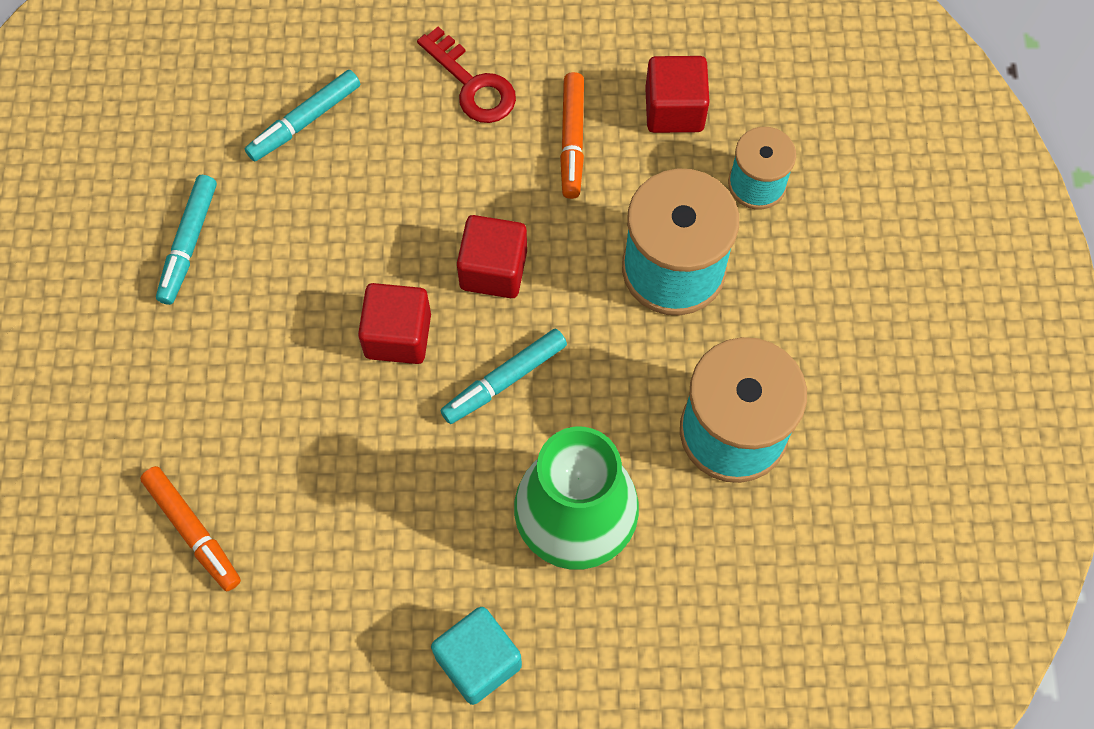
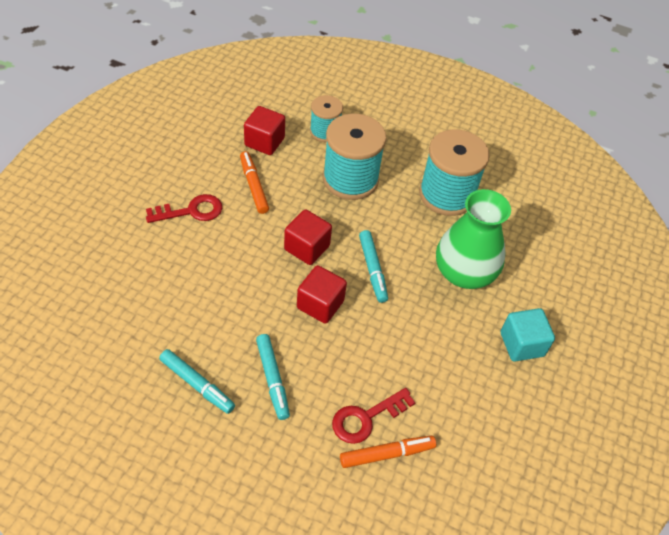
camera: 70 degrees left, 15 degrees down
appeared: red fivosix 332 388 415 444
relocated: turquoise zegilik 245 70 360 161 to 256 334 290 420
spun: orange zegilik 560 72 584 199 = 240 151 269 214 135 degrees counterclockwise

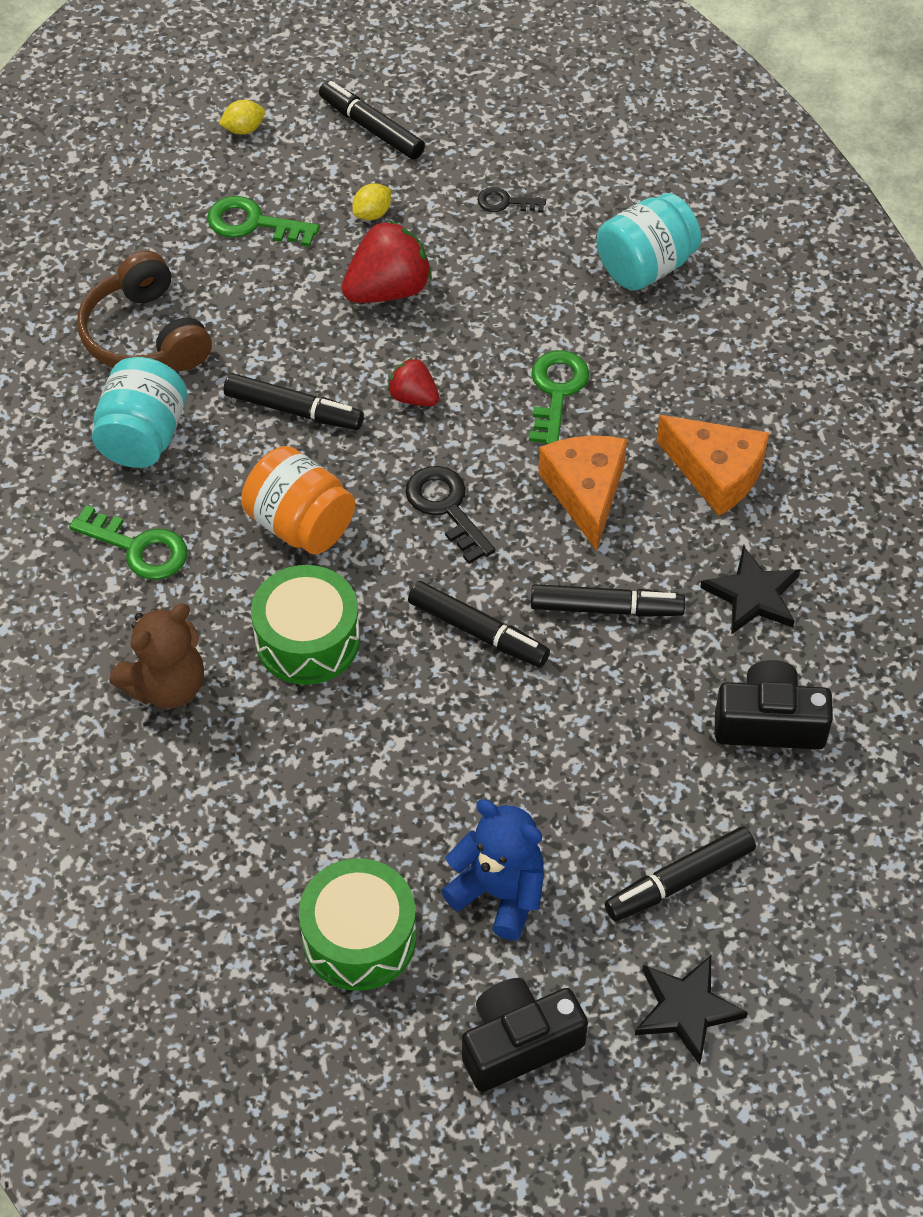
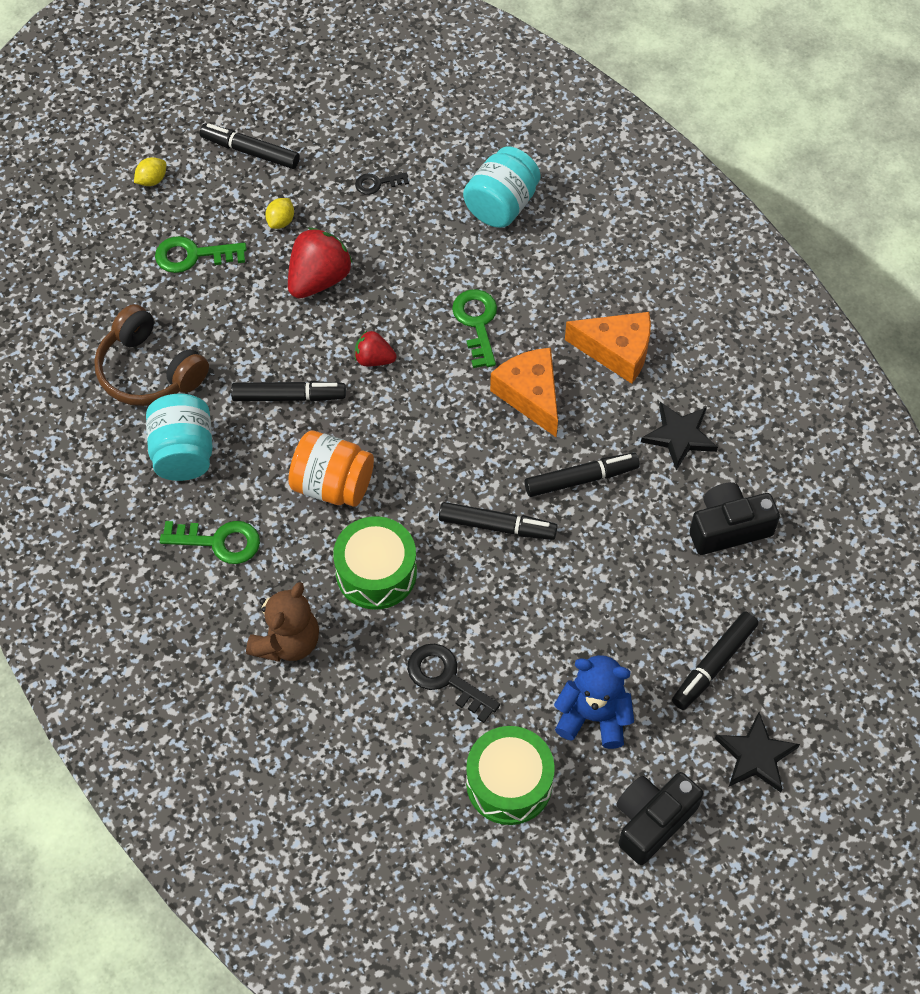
camera: 20 degrees left, 5 degrees up
relocated: black fivosix 405 466 495 564 to 407 644 500 723

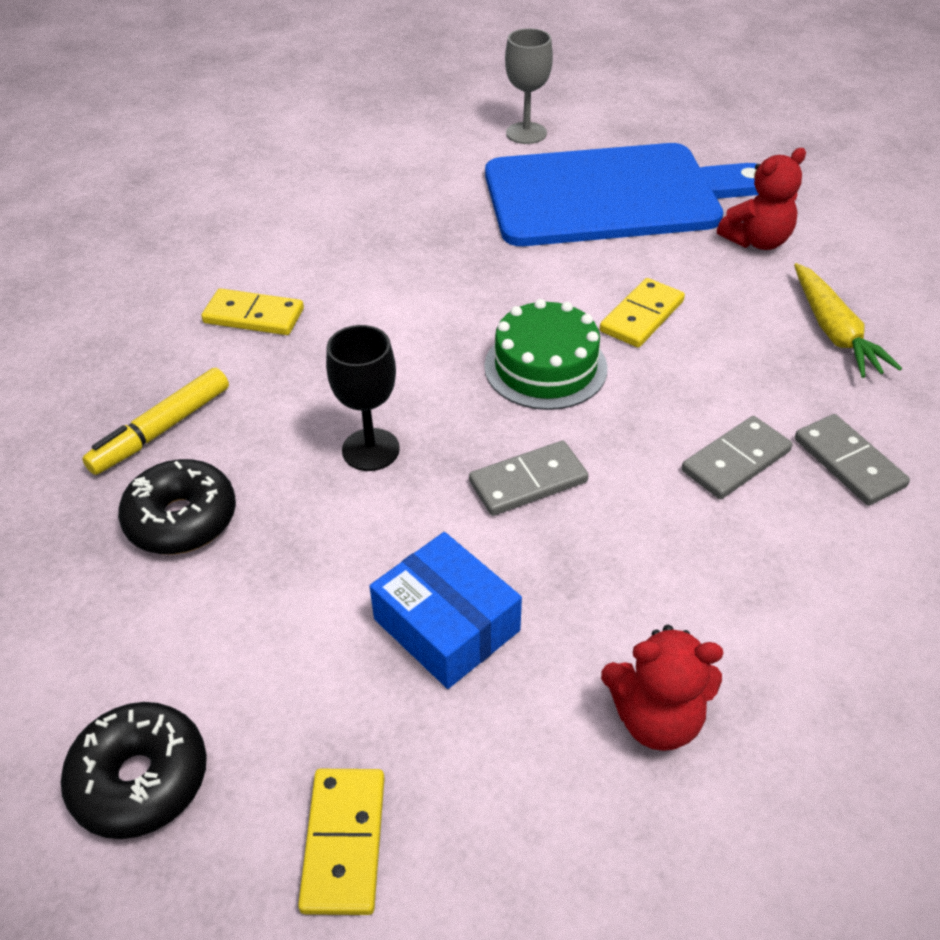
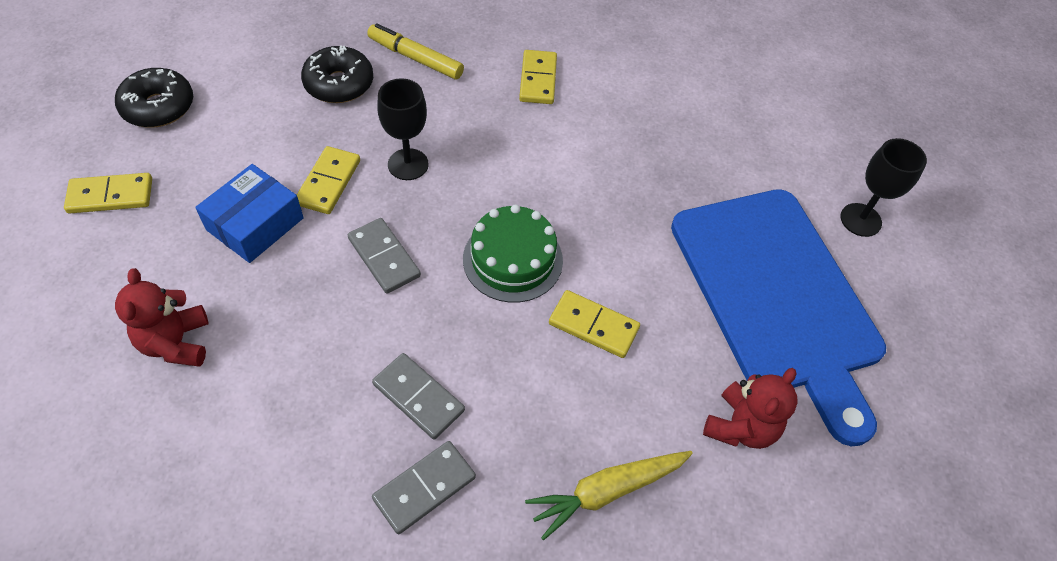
camera: 75 degrees right, 10 degrees up
appeared: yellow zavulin 297 146 360 214
colour: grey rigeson 505 28 553 144 to black rigeson 840 138 927 237
spun: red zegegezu 717 148 806 250 = 703 368 798 449 105 degrees counterclockwise

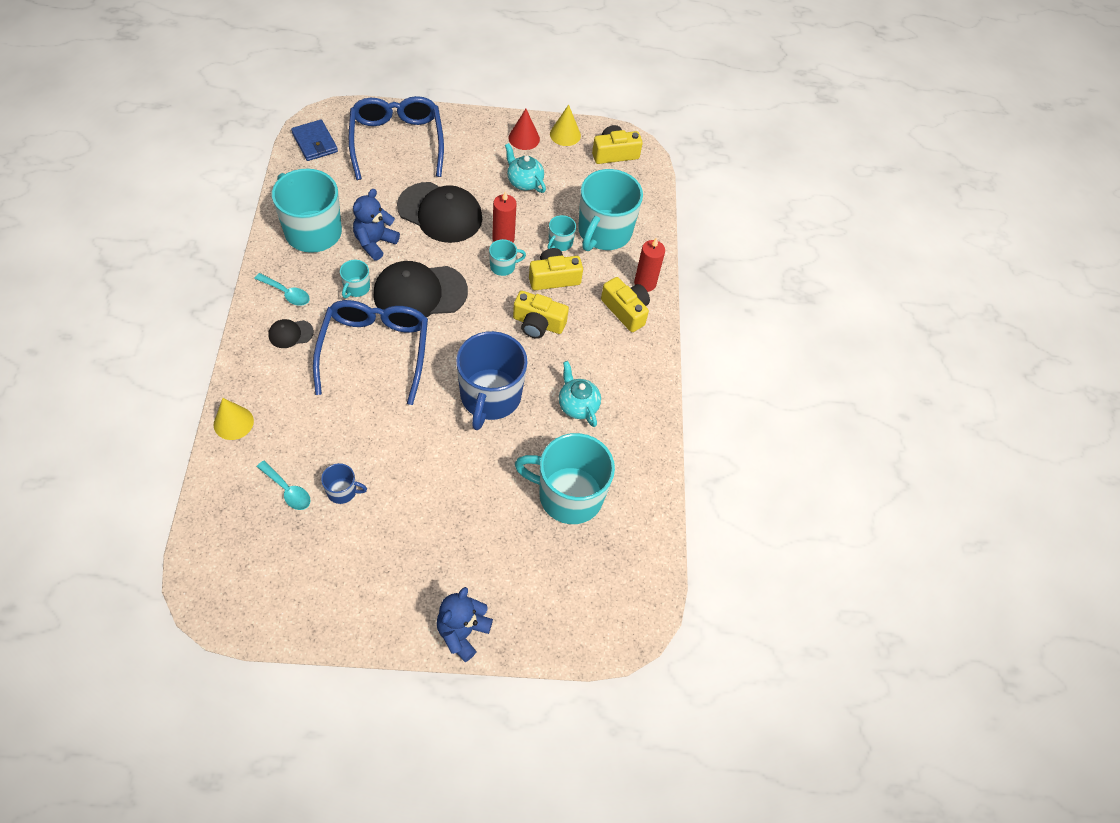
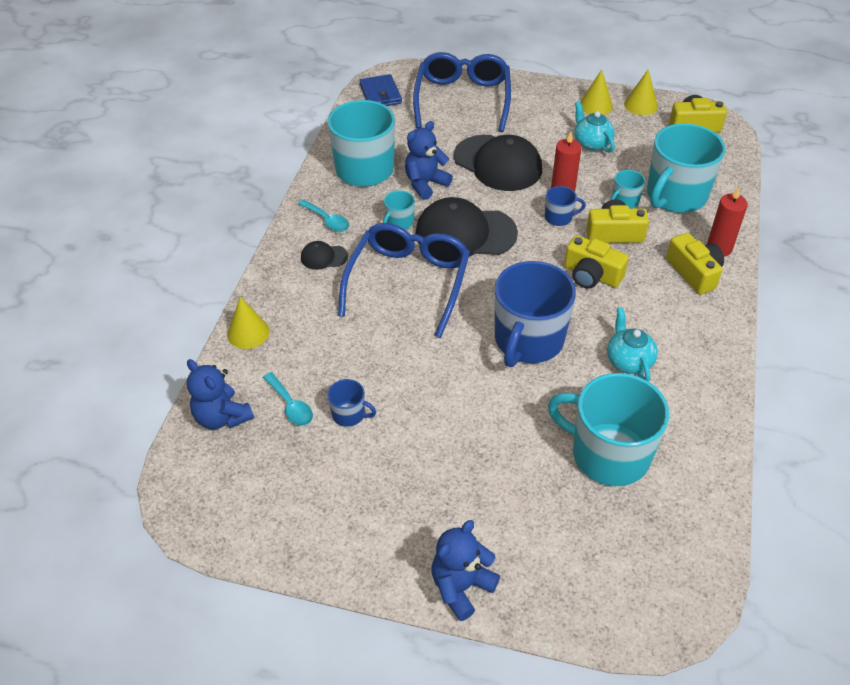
camera: 20 degrees right, 10 degrees down
appeared: blue zegegezu 187 359 254 430
colour: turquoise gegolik 489 239 526 276 to blue gegolik 545 186 586 226; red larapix 509 109 540 150 to yellow larapix 580 69 613 115

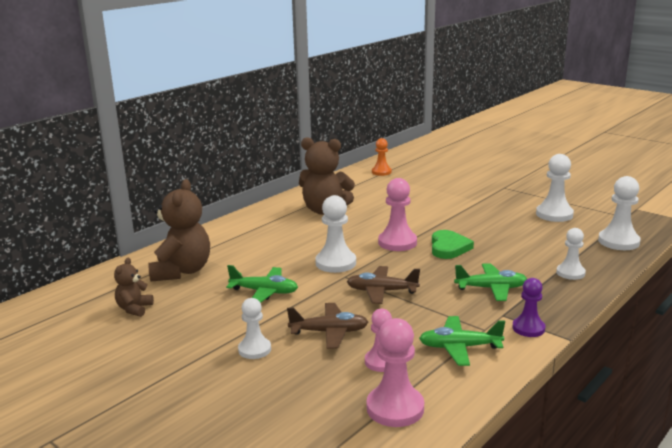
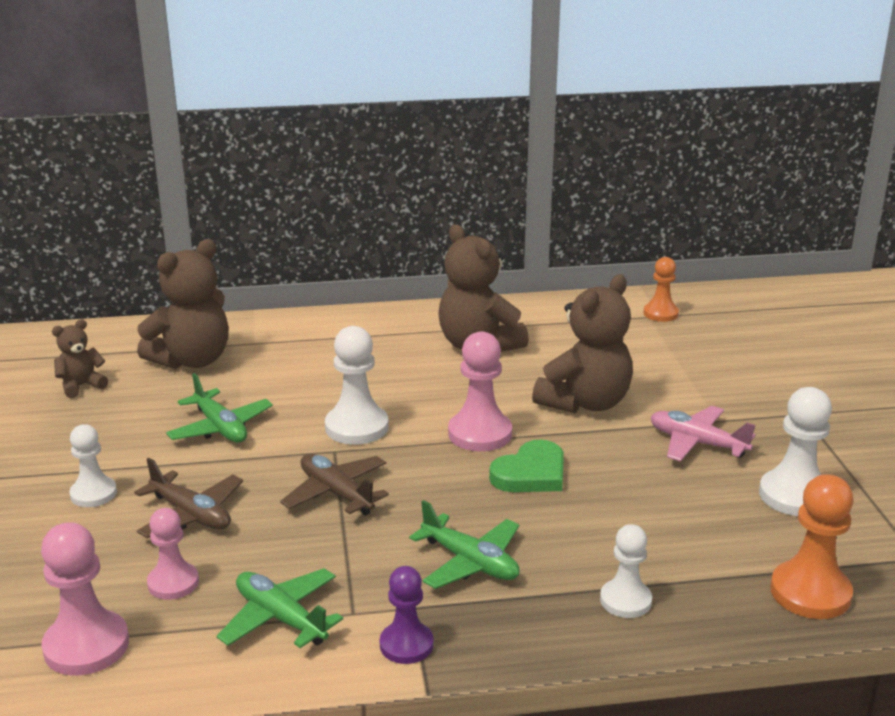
camera: 40 degrees right, 5 degrees up
appeared: brown zegegezu 532 274 633 414; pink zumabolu 651 406 755 462
colour: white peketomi 598 176 641 250 to orange peketomi 770 474 854 619

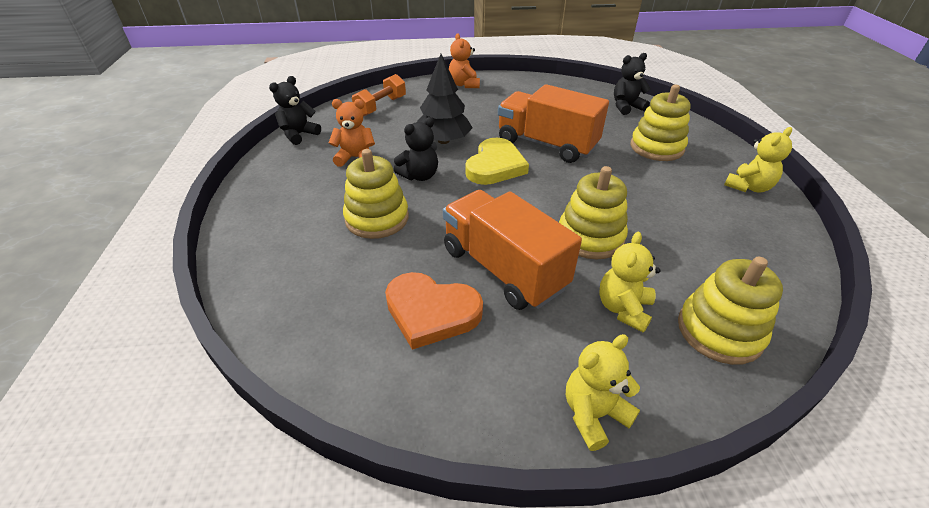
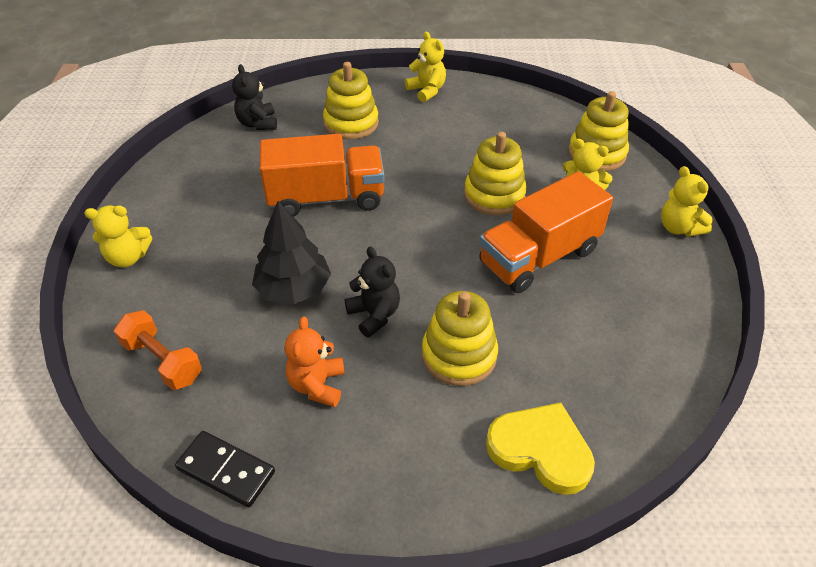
camera: 85 degrees left, 5 degrees up
missing: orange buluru 385 272 483 350
relocated: yellow buluru 465 138 529 185 to 486 402 595 495
exchanged: black zegegezu 269 76 321 145 to black zavulin 175 431 275 507
colour: orange zegegezu 449 33 480 88 to yellow zegegezu 84 206 152 267
spun: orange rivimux 498 84 609 163 = 260 134 385 217 135 degrees counterclockwise

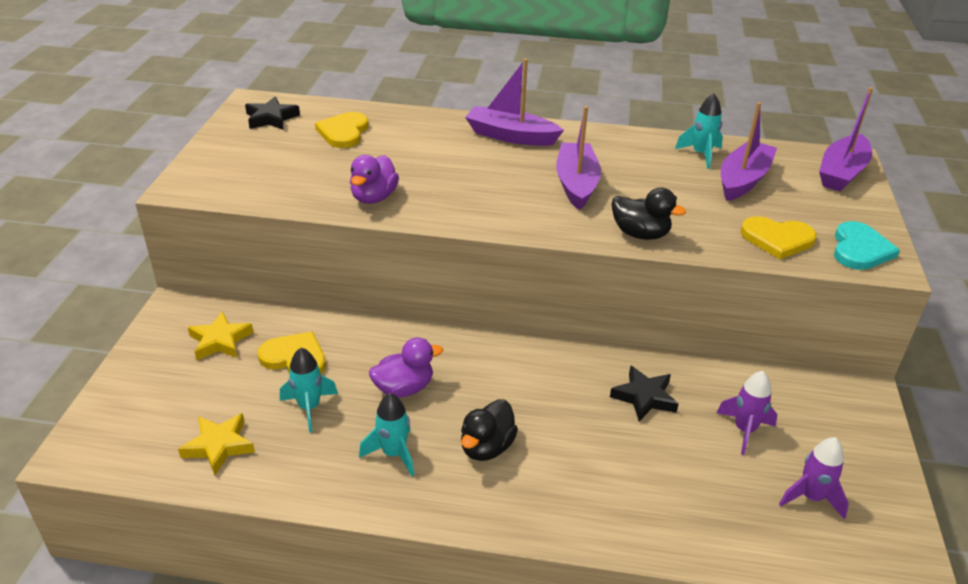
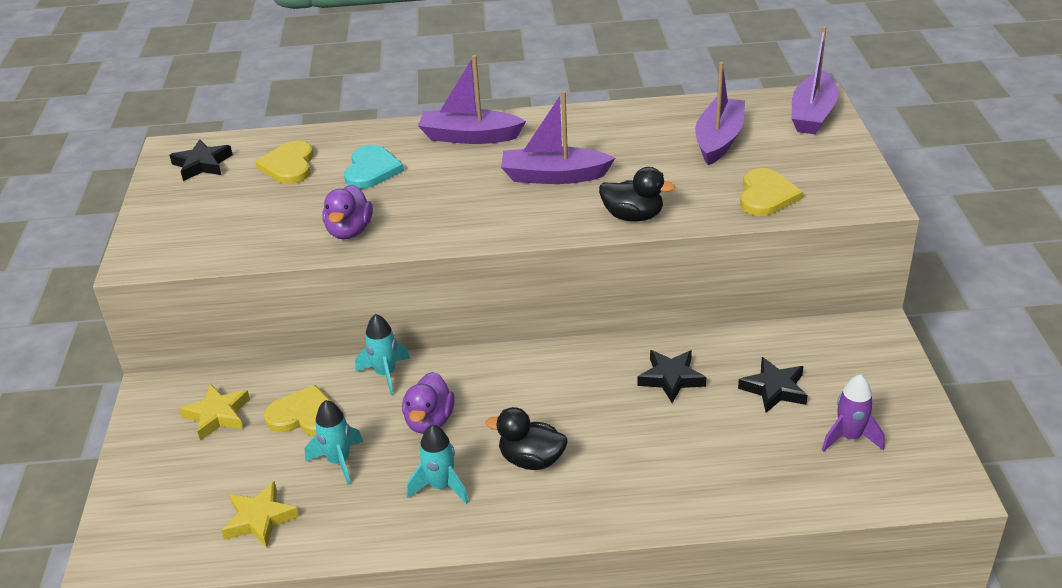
camera: 10 degrees left, 0 degrees up
relocated: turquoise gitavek 675 93 723 169 to 355 314 410 395; turquoise buluru 834 221 900 270 to 344 145 404 189
exchanged: purple gitavek 717 371 777 455 to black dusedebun 738 357 808 413
spun: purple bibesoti 369 337 443 397 = 402 372 455 434 135 degrees clockwise; black bibesoti 461 399 518 461 = 485 407 567 470 90 degrees clockwise; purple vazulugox 556 106 601 210 = 501 91 615 184 75 degrees counterclockwise; yellow buluru 741 216 817 259 = 740 168 803 216 75 degrees counterclockwise

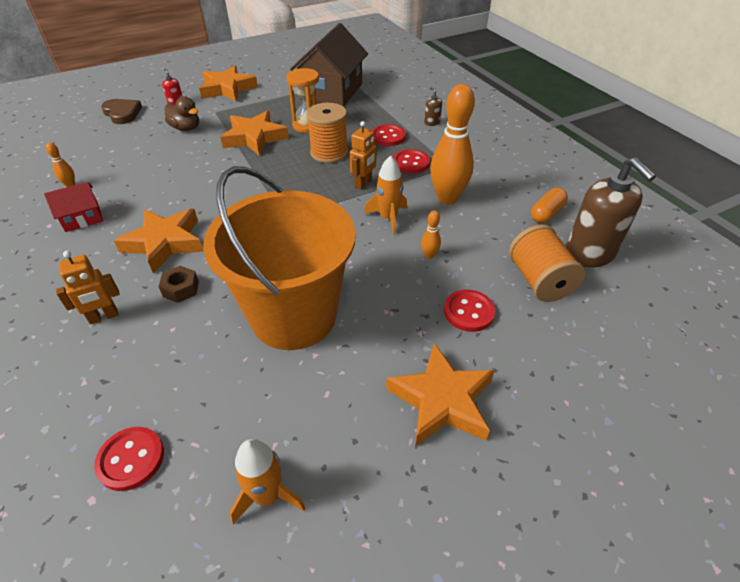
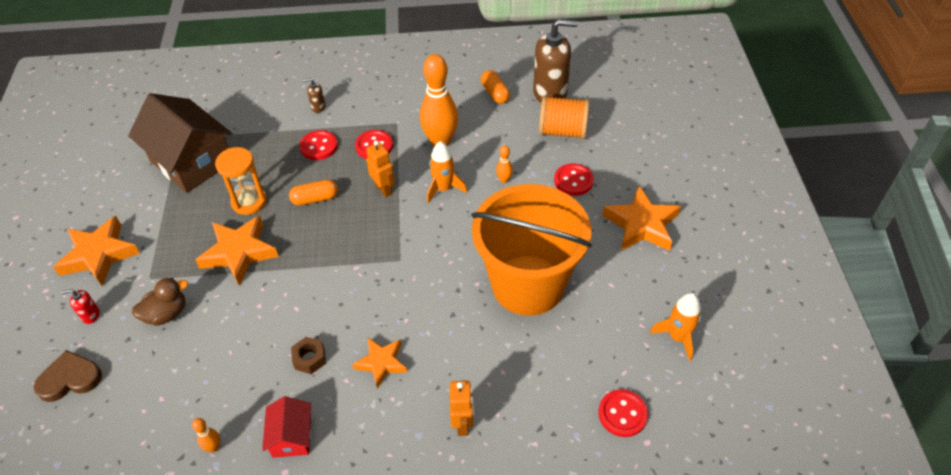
camera: 65 degrees left, 5 degrees up
relocated: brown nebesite 159 266 199 303 to 291 337 326 374
exchanged: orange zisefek 306 103 348 163 to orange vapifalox 289 179 338 206
size: orange dusedebun 114 209 204 273 = 352 338 407 389 x0.63

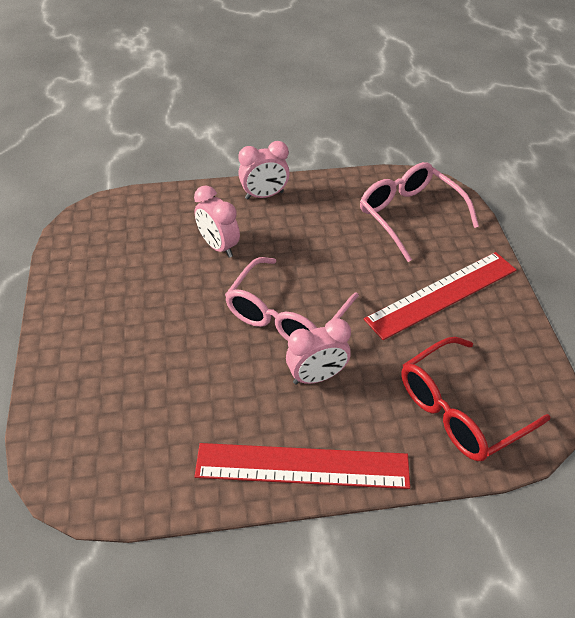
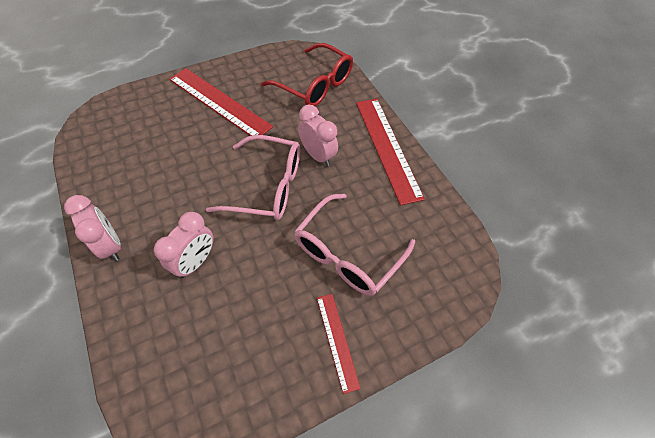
camera: 110 degrees left, 10 degrees up
appeared: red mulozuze 317 294 361 394
relocated: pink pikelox 360 162 479 262 to 294 194 415 296

